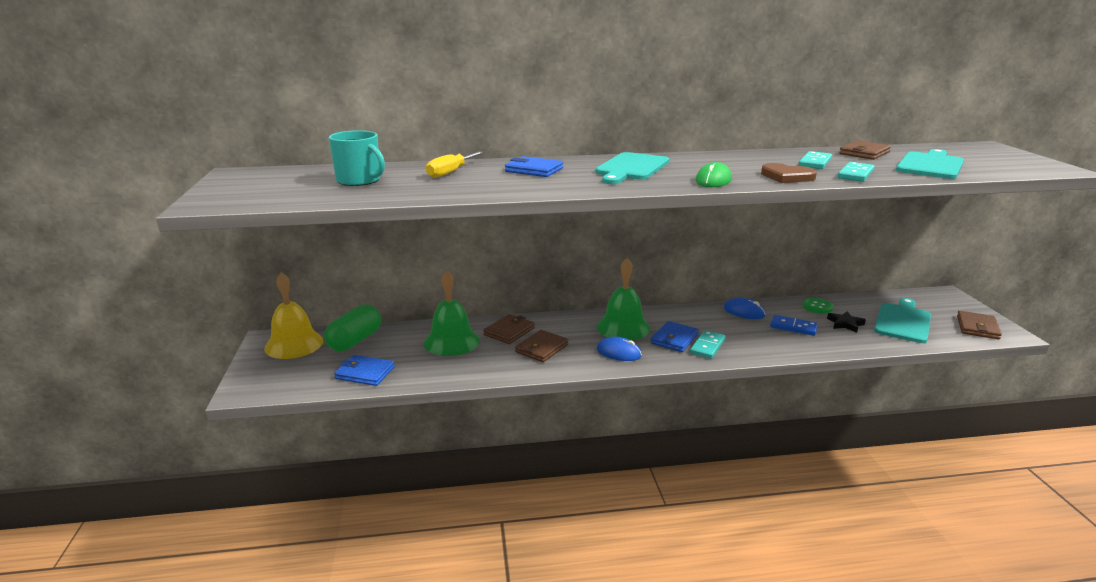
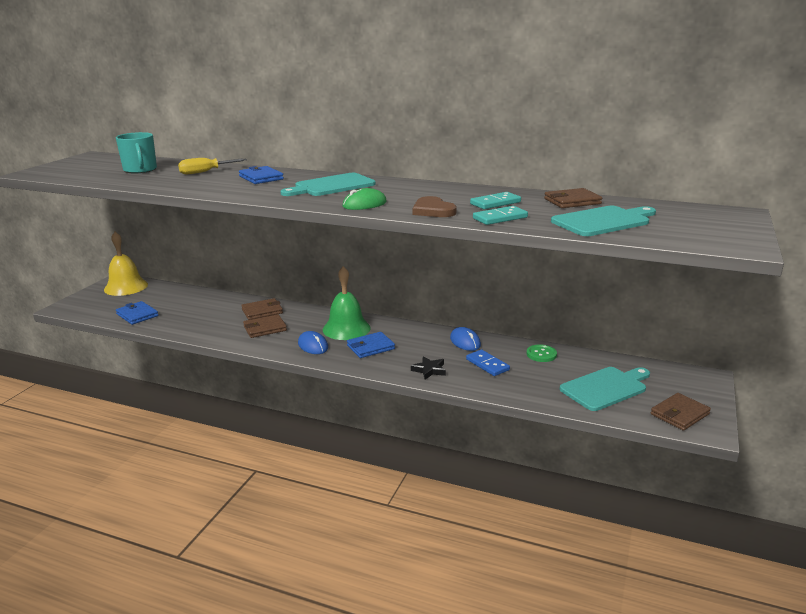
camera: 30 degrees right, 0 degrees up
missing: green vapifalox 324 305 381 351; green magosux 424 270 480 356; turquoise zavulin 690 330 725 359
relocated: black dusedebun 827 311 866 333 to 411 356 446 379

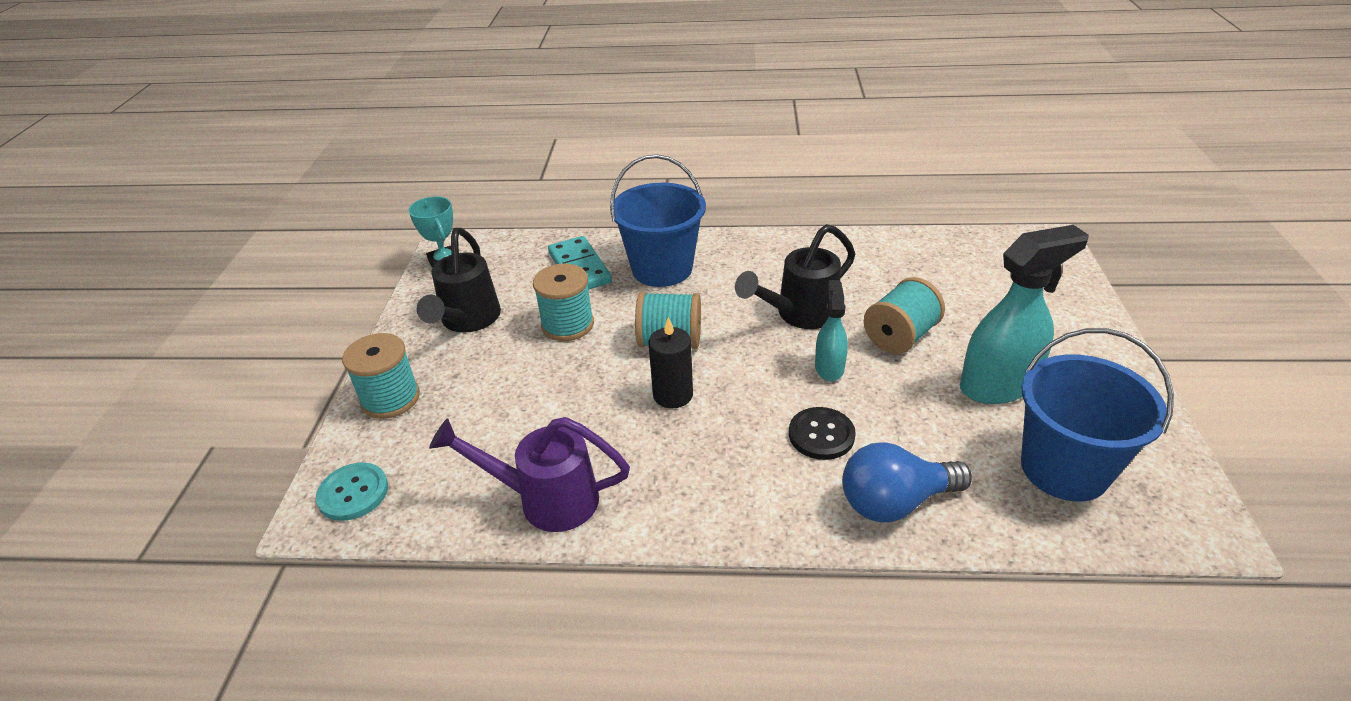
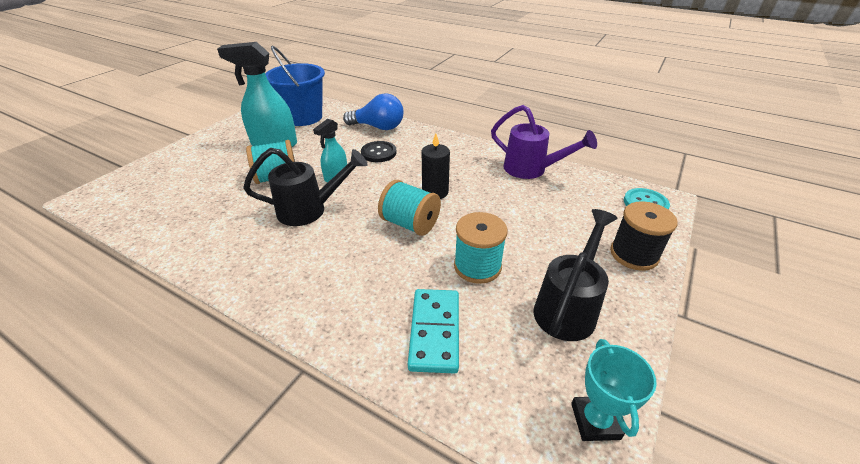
camera: 155 degrees left, 0 degrees up
missing: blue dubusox 610 154 706 287
colour: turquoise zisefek 342 333 420 419 to black zisefek 610 201 677 271

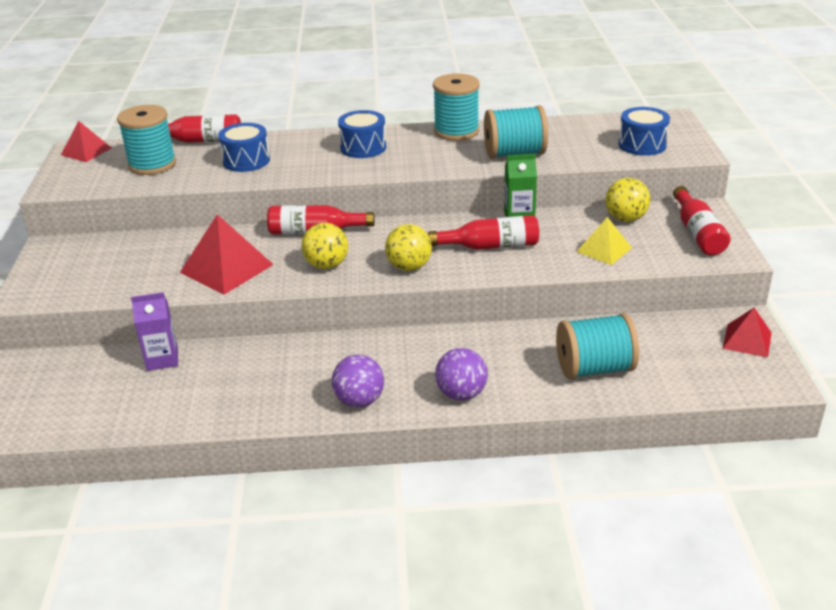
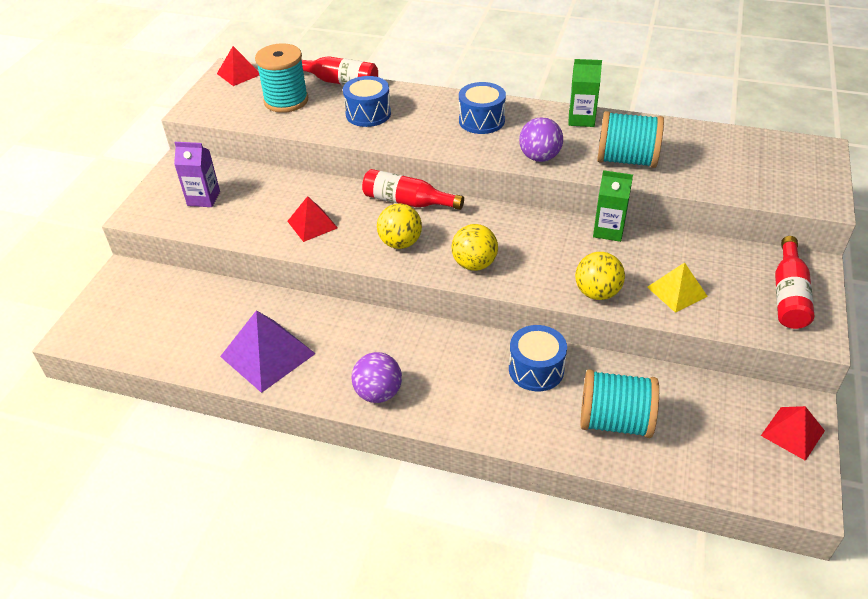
camera: 20 degrees right, 10 degrees up
missing: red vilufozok 428 215 539 250
appeared: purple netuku 220 310 316 393
relocated: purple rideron 131 292 178 371 to 174 142 220 207; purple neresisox 435 348 488 401 to 519 117 563 162; yellow neresisox 605 178 650 222 to 575 252 625 300; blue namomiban 619 107 670 156 to 509 325 567 391
exchanged: turquoise zisefek 433 74 479 141 to green rideron 568 59 602 127
size: red netuku 180 214 274 295 = 287 196 338 242 x0.61

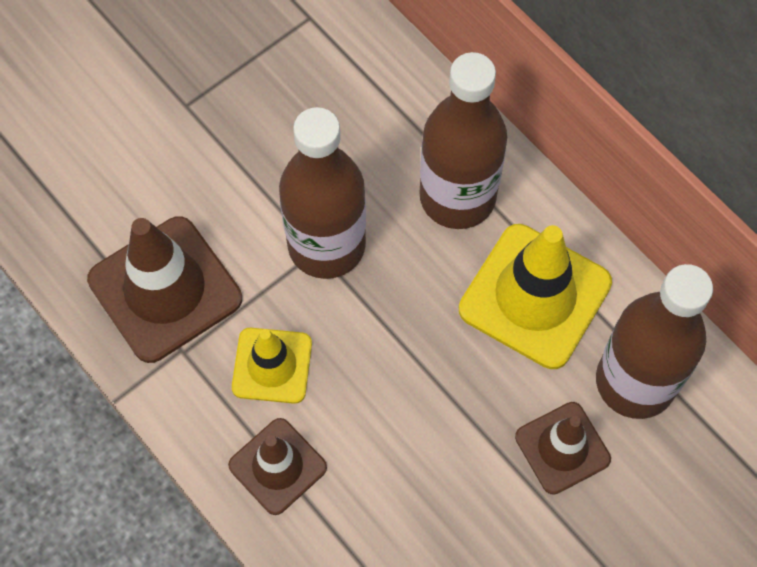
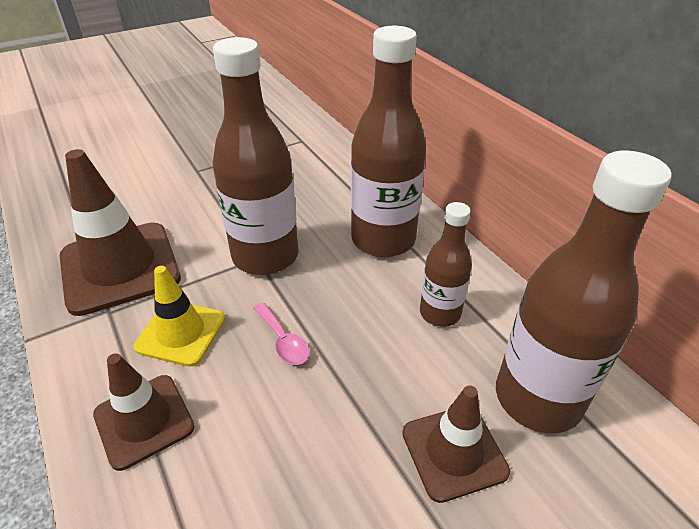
camera: 10 degrees right, 25 degrees down
appeared: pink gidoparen 253 302 310 365
exchanged: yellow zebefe 459 224 612 369 to brown vilufozok 420 202 472 327

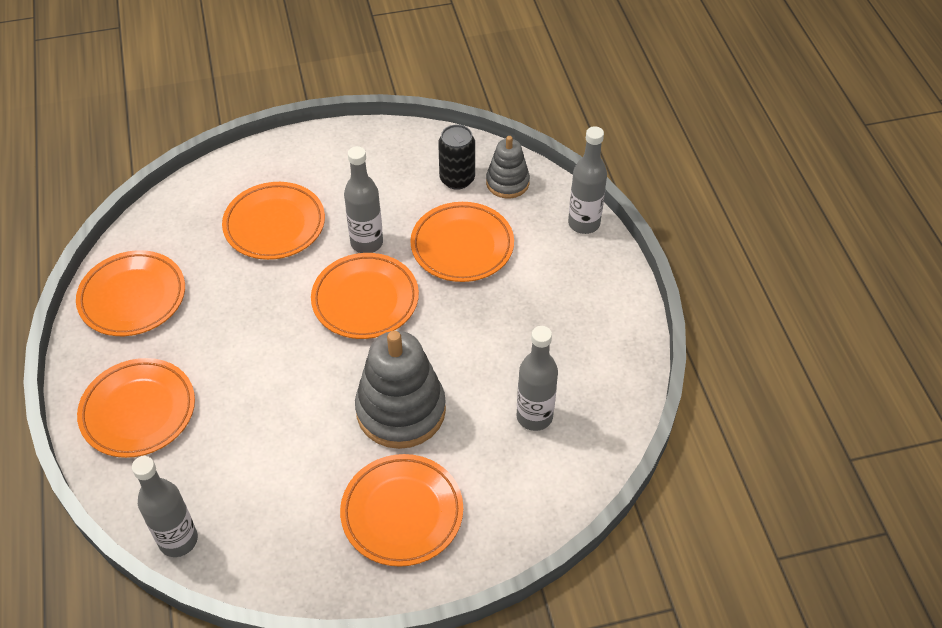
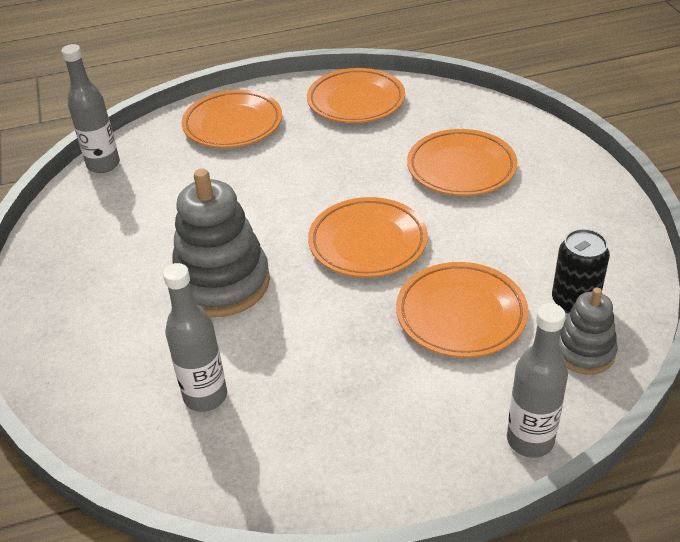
camera: 90 degrees right, 10 degrees down
missing: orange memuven 340 454 463 567; grey vilufozok 344 146 383 253

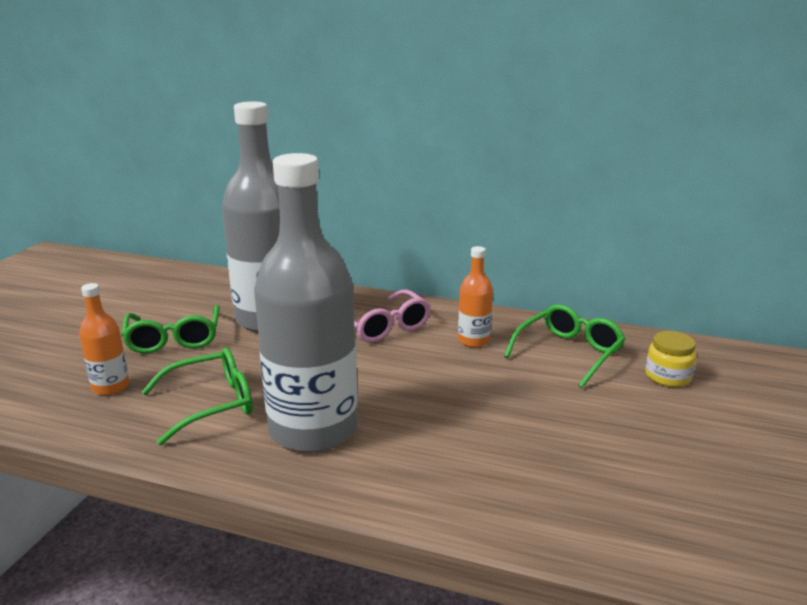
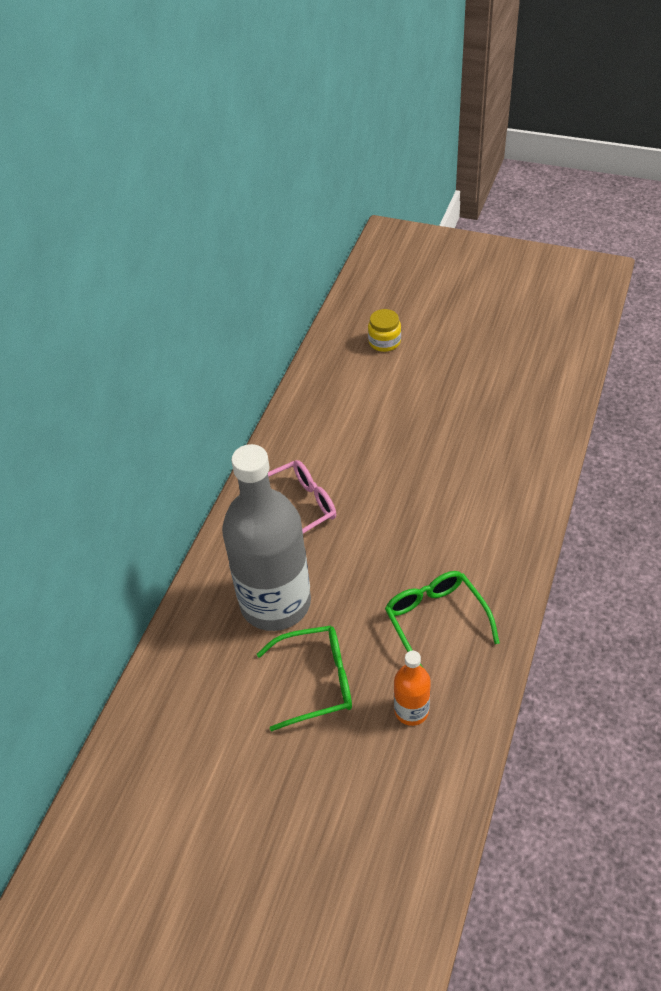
camera: 85 degrees left, 25 degrees up
missing: grey vilufozok 254 153 358 453; orange vilufozok 458 246 493 348; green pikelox 504 304 625 388

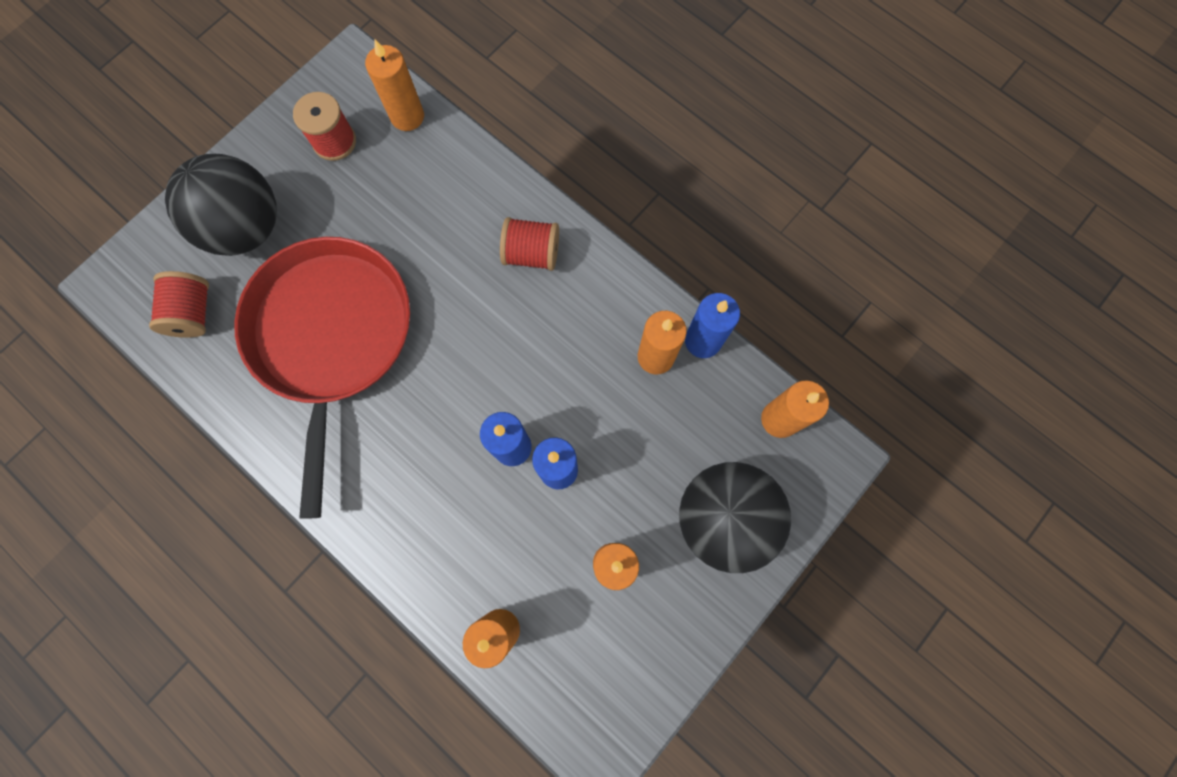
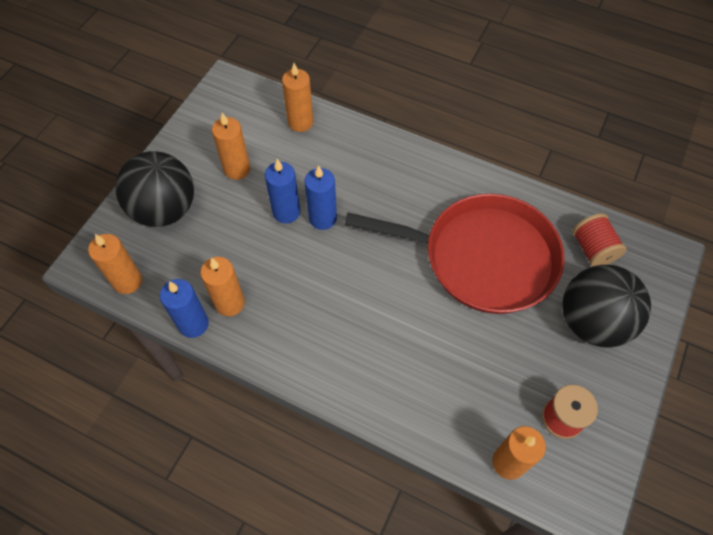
camera: 165 degrees right, 15 degrees down
missing: red zisefek 500 217 559 271
spun: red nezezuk 234 237 410 519 = 344 194 564 314 60 degrees counterclockwise

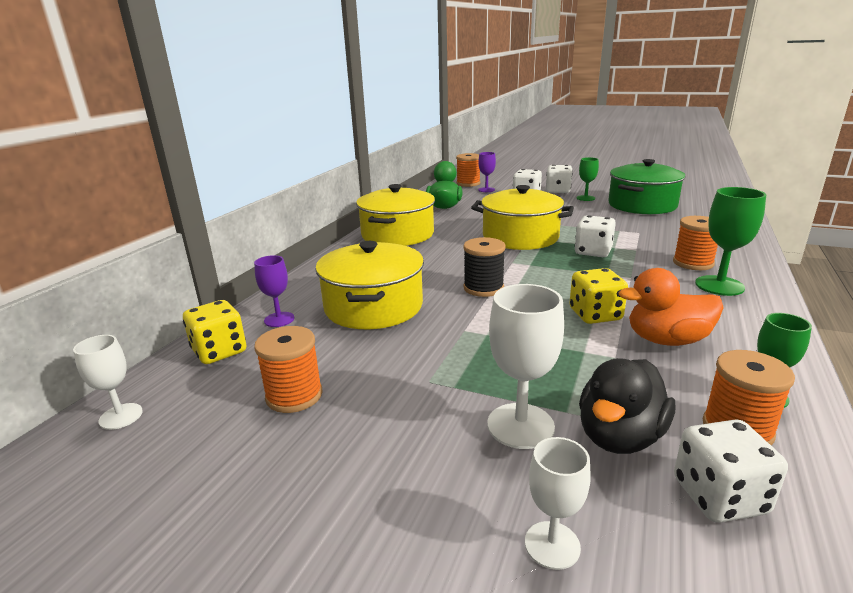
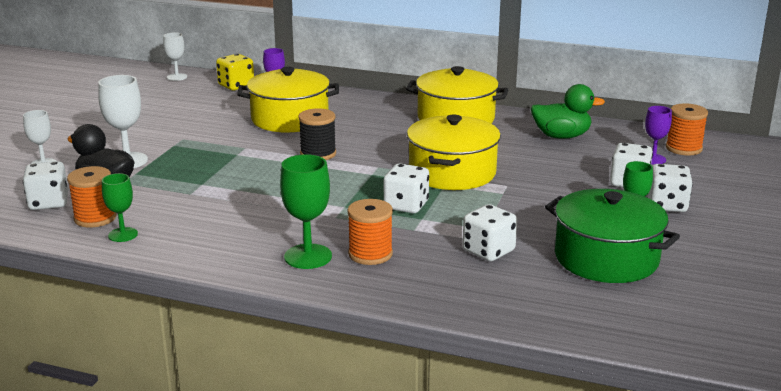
camera: 85 degrees right, 0 degrees up
missing: orange zisefek 254 326 323 413; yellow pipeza 569 268 628 324; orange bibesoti 619 268 724 346
appeared: white pipeza 463 204 517 261

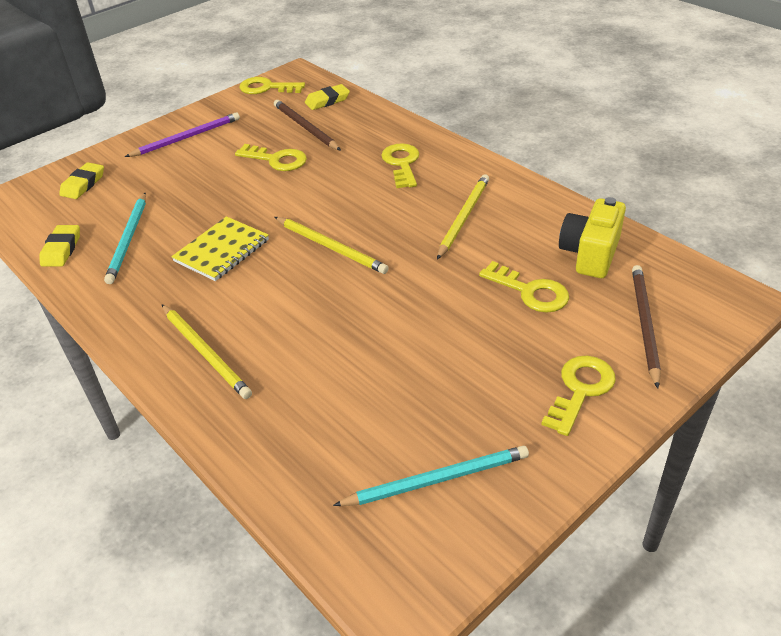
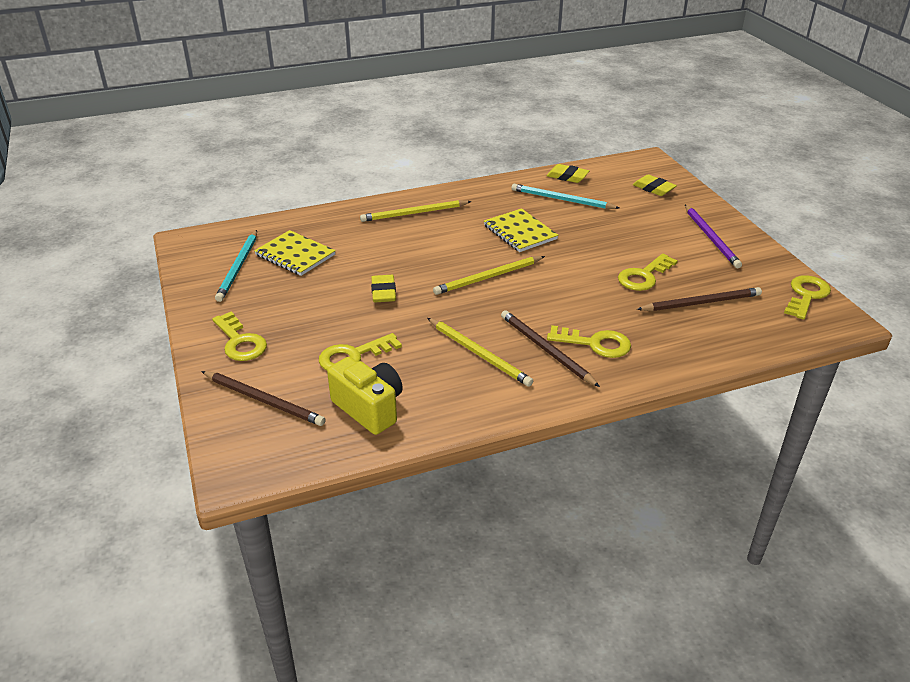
camera: 110 degrees right, 5 degrees down
appeared: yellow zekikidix 254 230 336 276; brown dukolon 501 310 600 387
relocated: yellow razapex 305 84 350 110 to 371 275 396 303

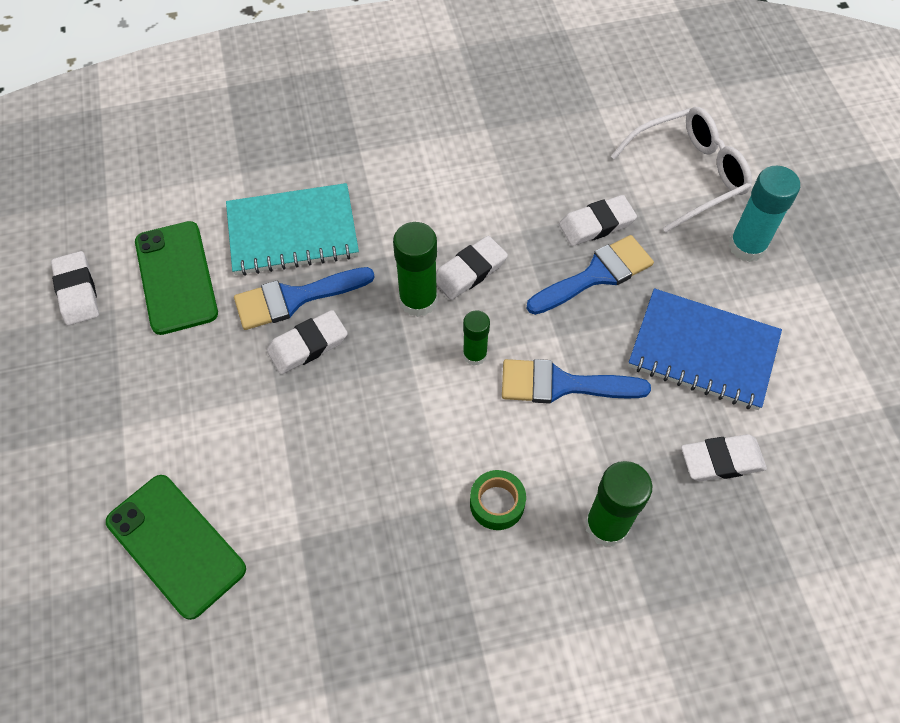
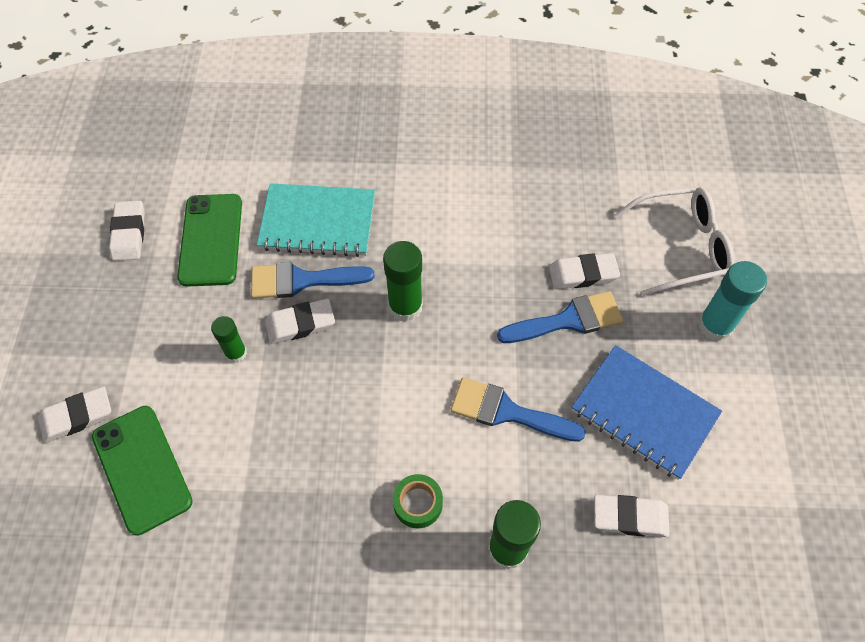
camera: 15 degrees right, 0 degrees up
relocated: white razapex 436 236 508 300 to 38 386 111 443; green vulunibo 463 310 490 366 to 211 316 247 363

